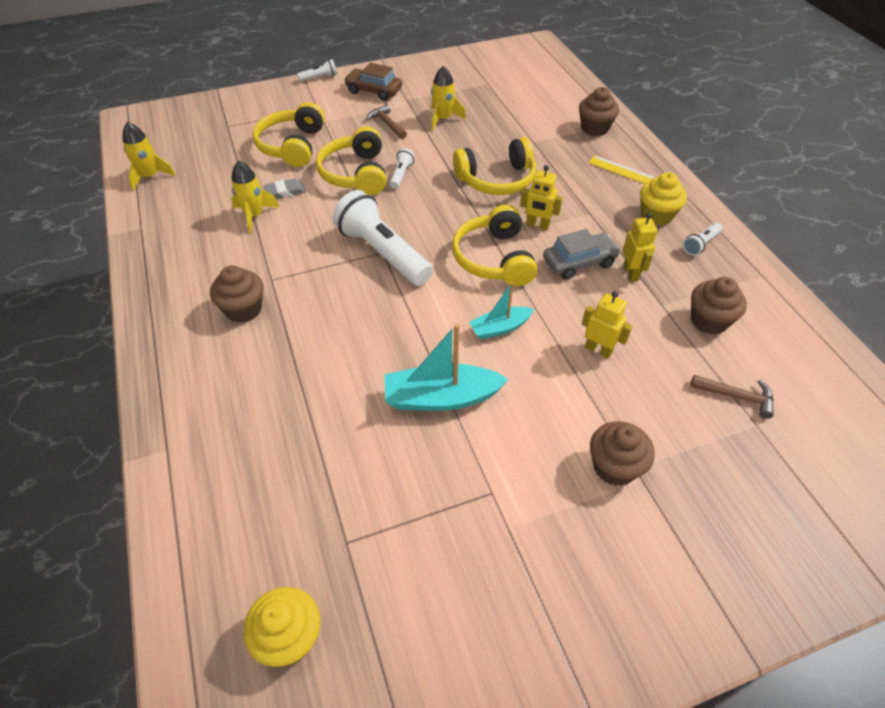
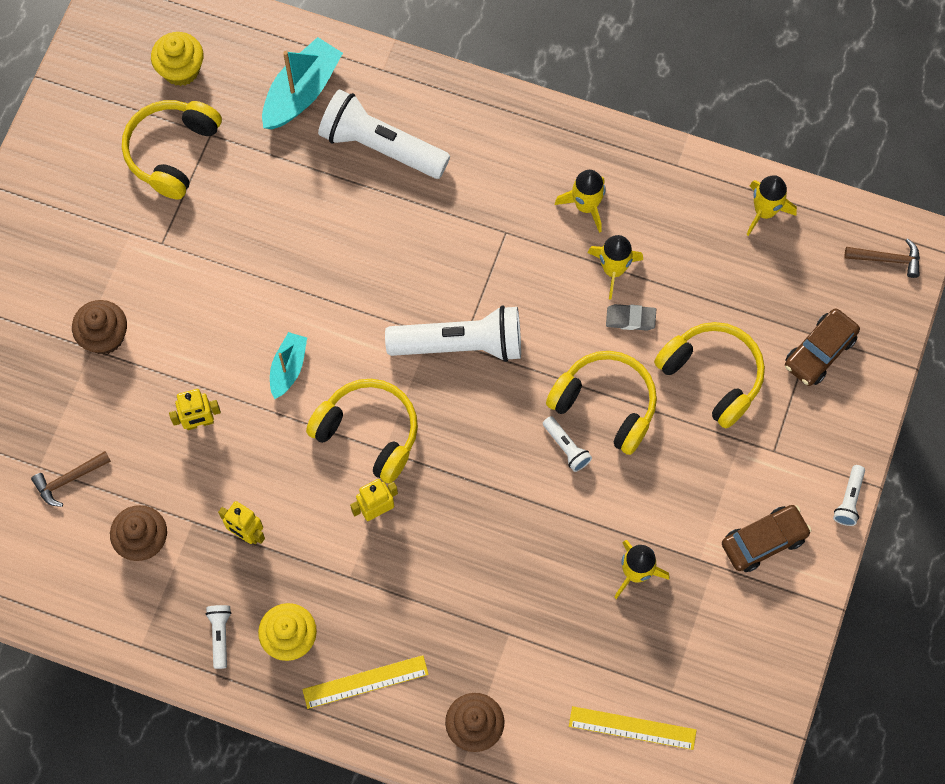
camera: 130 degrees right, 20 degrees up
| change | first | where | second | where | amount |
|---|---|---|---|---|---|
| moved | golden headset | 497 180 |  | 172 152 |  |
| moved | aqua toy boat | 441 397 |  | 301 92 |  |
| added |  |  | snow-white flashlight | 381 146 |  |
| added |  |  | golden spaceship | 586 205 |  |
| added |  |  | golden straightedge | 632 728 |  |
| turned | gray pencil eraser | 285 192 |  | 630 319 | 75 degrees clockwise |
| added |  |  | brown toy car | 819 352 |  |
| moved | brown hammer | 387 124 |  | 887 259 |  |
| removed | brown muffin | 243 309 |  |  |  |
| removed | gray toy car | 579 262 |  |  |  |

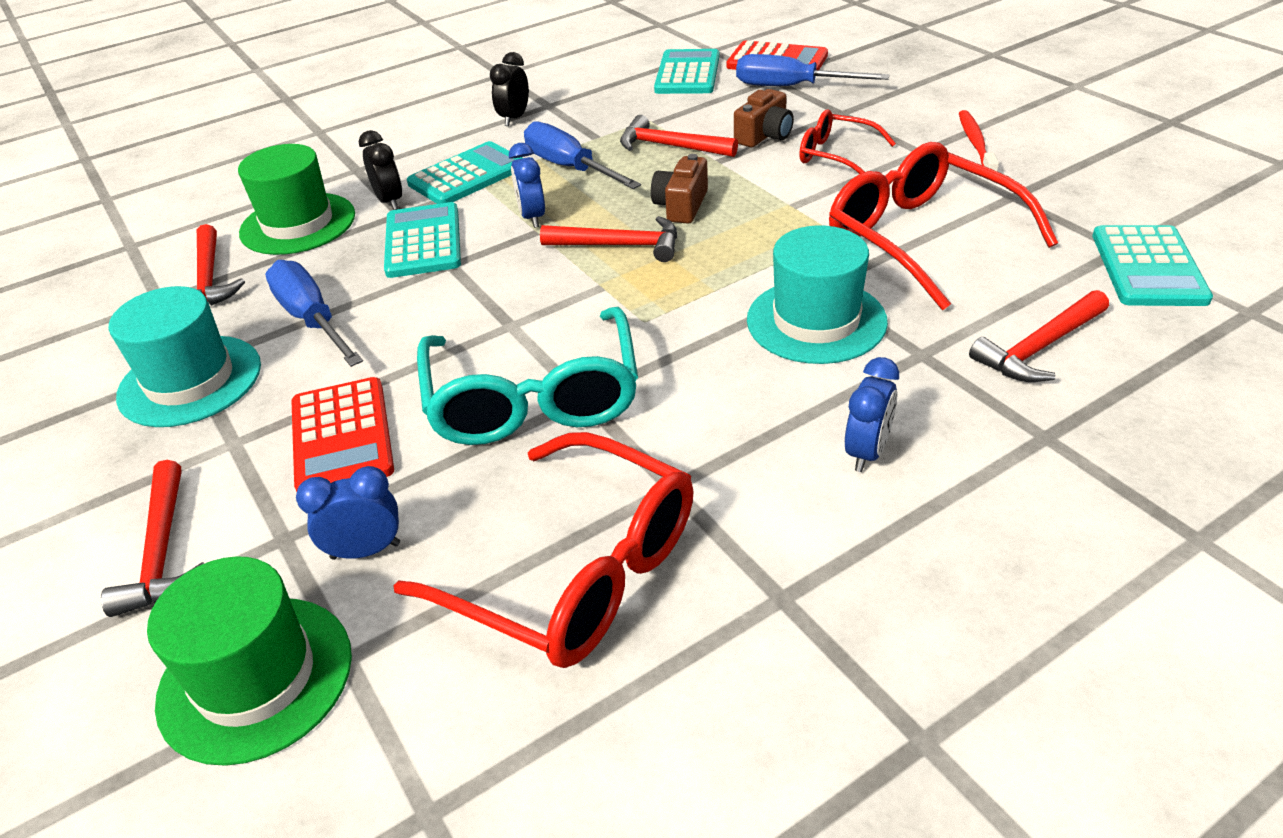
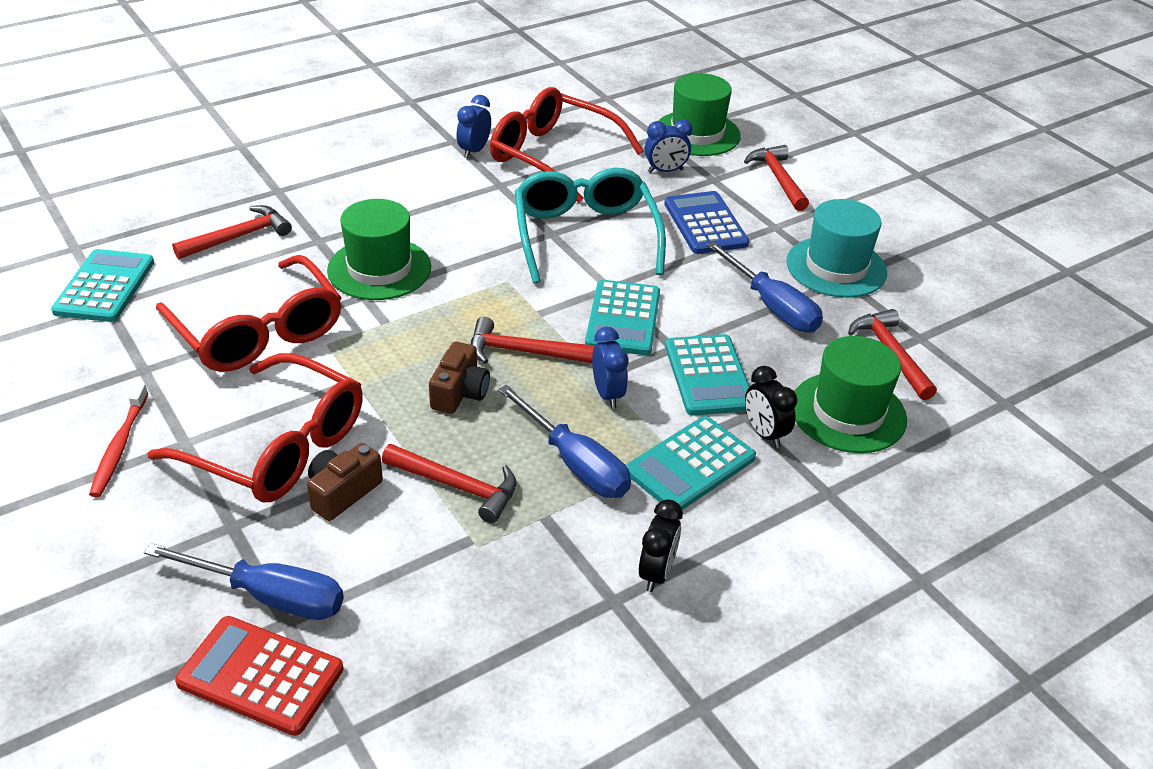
camera: 175 degrees right, 0 degrees up
| change | first | where | second | where | amount |
|---|---|---|---|---|---|
| resized | crimson glasses | 836 155 |  | 277 447 | x1.81 |
| recoloured | aqua tall hat | 816 321 | green tall hat | 379 269 |  |
| moved | blue bedside clock | 867 452 |  | 474 151 |  |
| moved | aqua calculator | 687 73 |  | 623 319 |  |
| recoloured | crimson calculator | 342 437 | blue calculator | 705 224 |  |

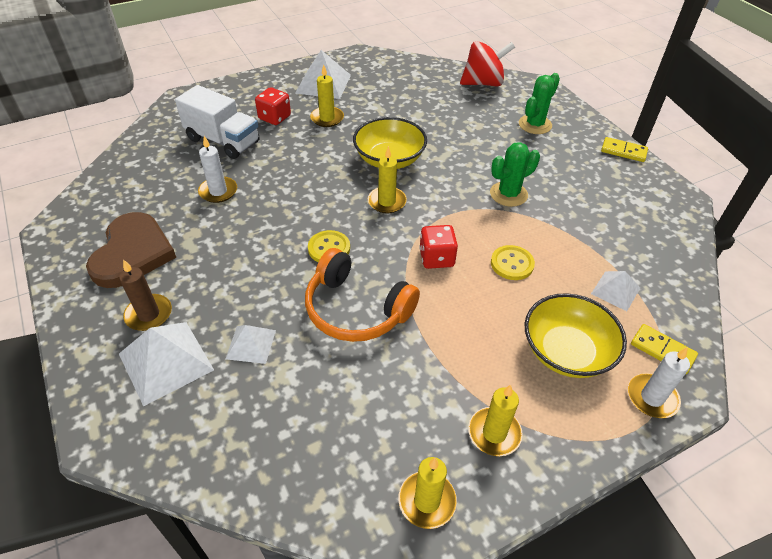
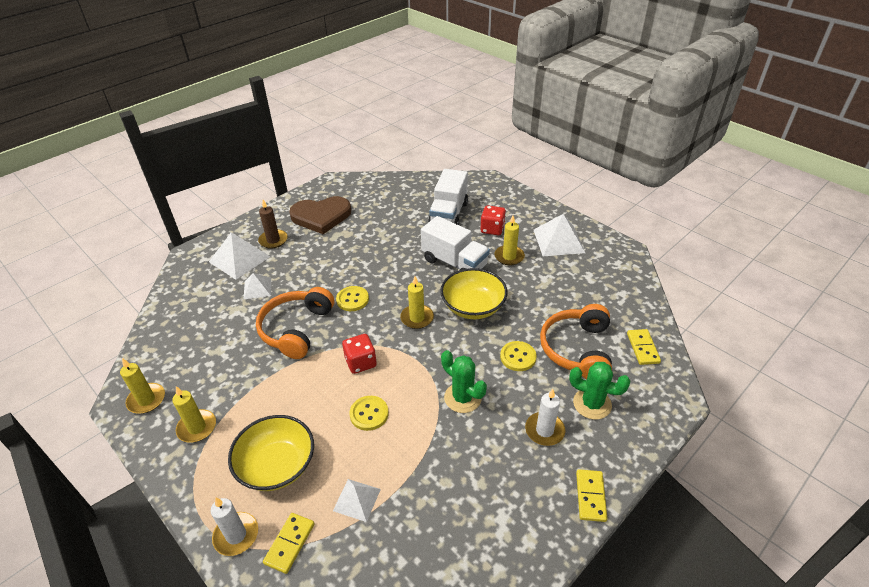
camera: 75 degrees right, 5 degrees down
| change | first | where | second | where | amount |
|---|---|---|---|---|---|
| added |  |  | snow-white lorry | 454 263 |  |
| added |  |  | golden shirt button | 518 357 |  |
| moved | snow-white wax candle | 218 191 |  | 544 430 |  |
| added |  |  | orange headset | 577 349 |  |
| replaced | crimson spinning top | 483 83 | golden domino | 643 348 |  |

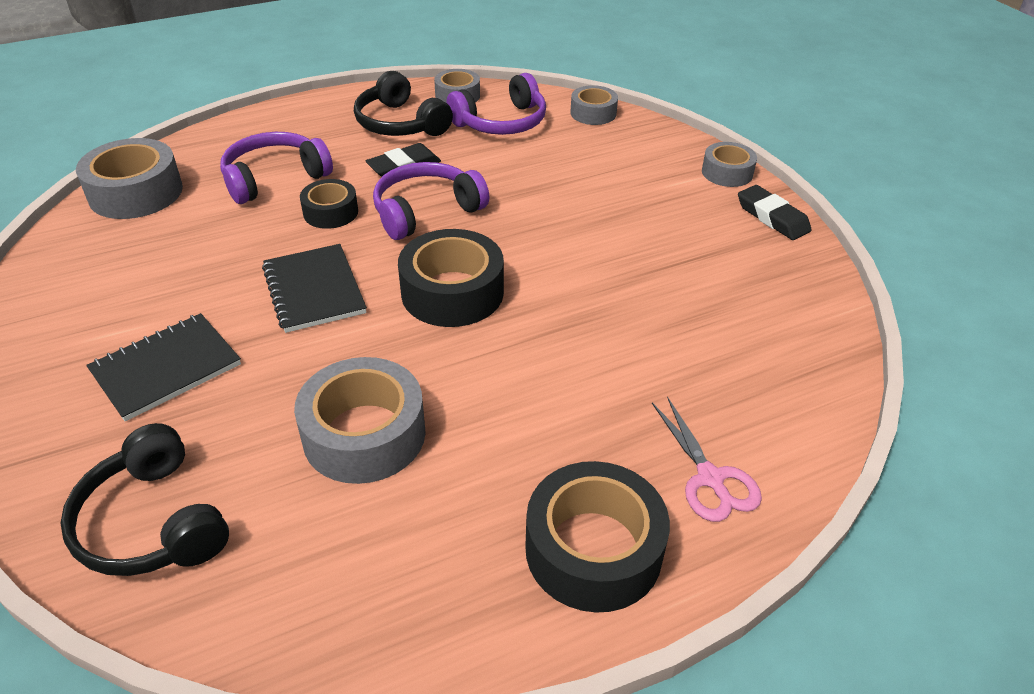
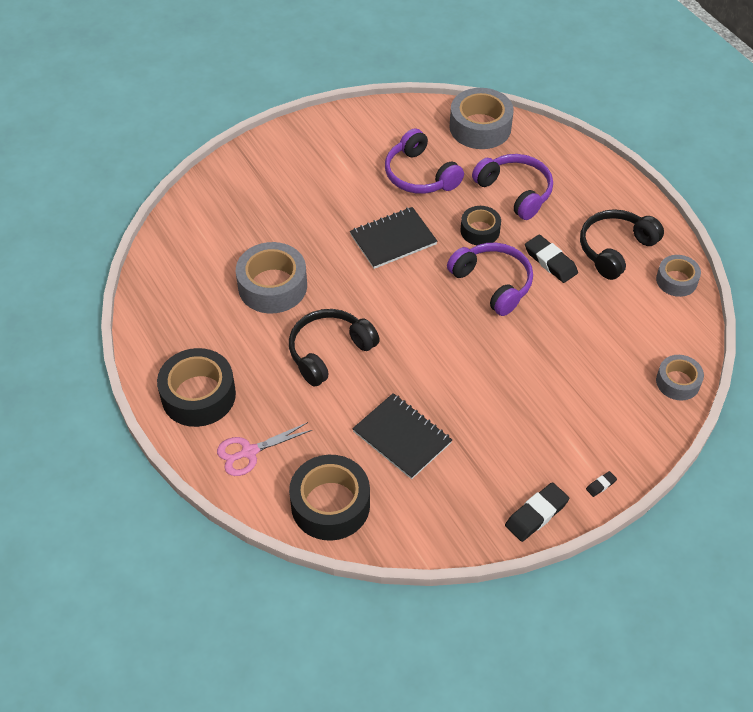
camera: 85 degrees right, 10 degrees up
| change | first | where | second | where | amount |
|---|---|---|---|---|---|
| moved | jet-black headset | 153 522 |  | 329 352 |  |
| moved | jet-black roll of tape | 452 292 |  | 330 504 |  |
| moved | jet-black exercise book | 166 368 |  | 402 437 |  |
| moved | purple headset | 501 122 |  | 420 175 |  |
| replaced | gray roll of tape | 727 172 | jet-black pencil eraser | 601 485 |  |

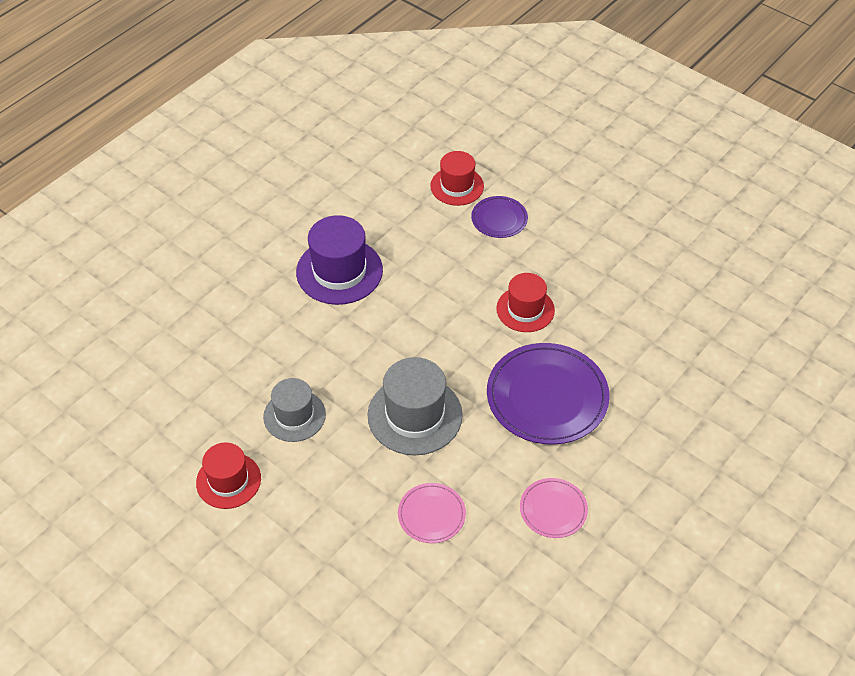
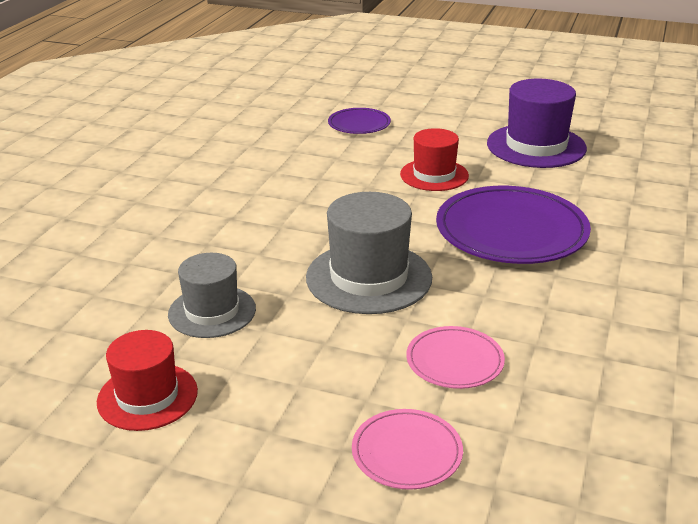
camera: 20 degrees left, 20 degrees down
| change | first | where | second | where | amount |
|---|---|---|---|---|---|
| moved | pink dinner plate | 553 509 |  | 407 452 |  |
| moved | purple tall hat | 339 271 |  | 536 146 |  |
| removed | crimson tall hat | 457 186 |  |  |  |

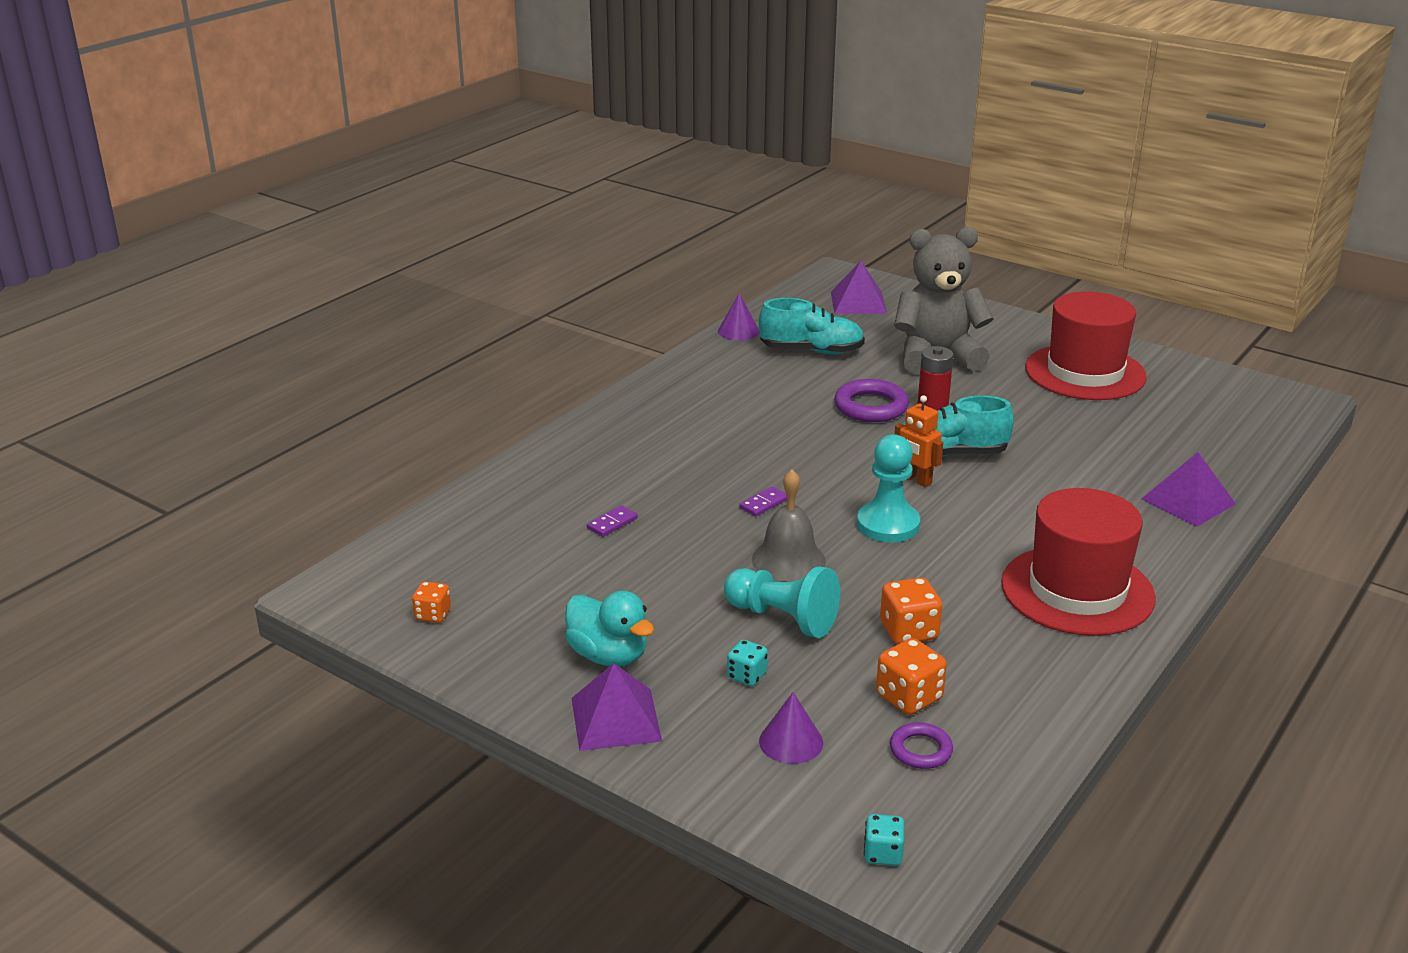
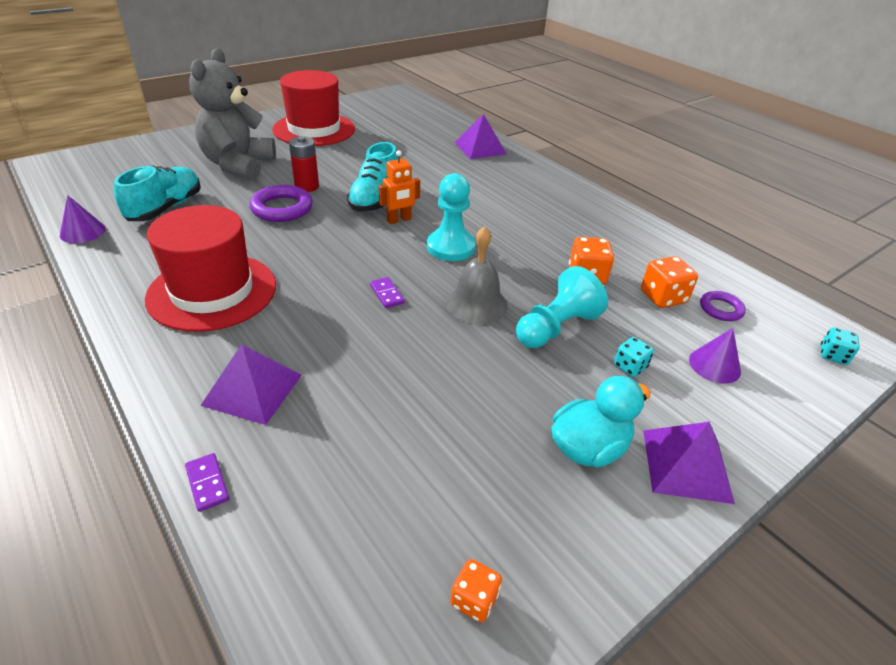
camera: 75 degrees left, 10 degrees up
| change | first | where | second | where | amount |
|---|---|---|---|---|---|
| moved | crimson tall hat | 1077 590 |  | 212 291 |  |
| moved | purple domino | 612 523 |  | 207 483 |  |
| moved | purple solid pyramid | 858 302 |  | 253 389 |  |

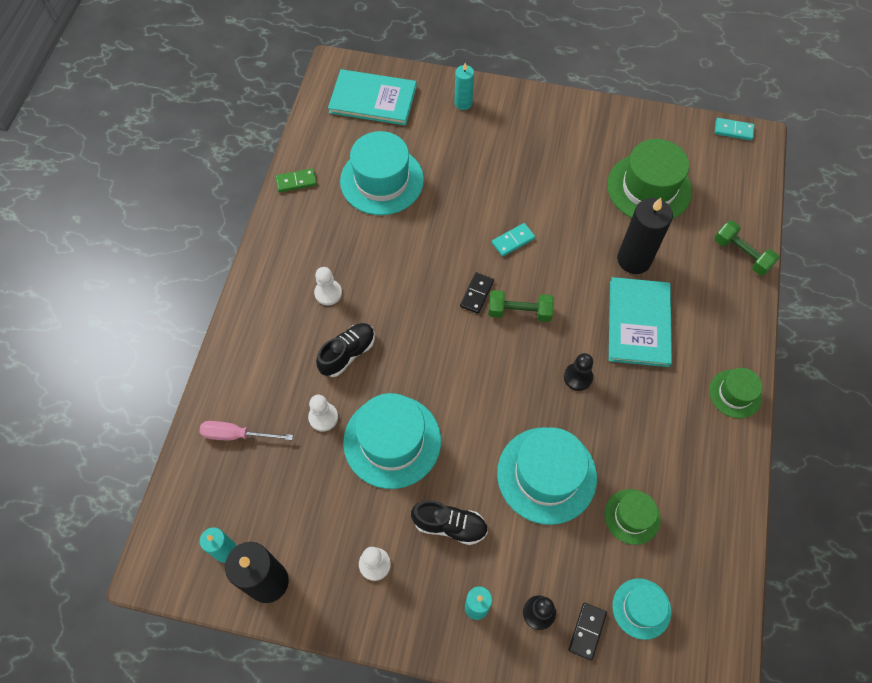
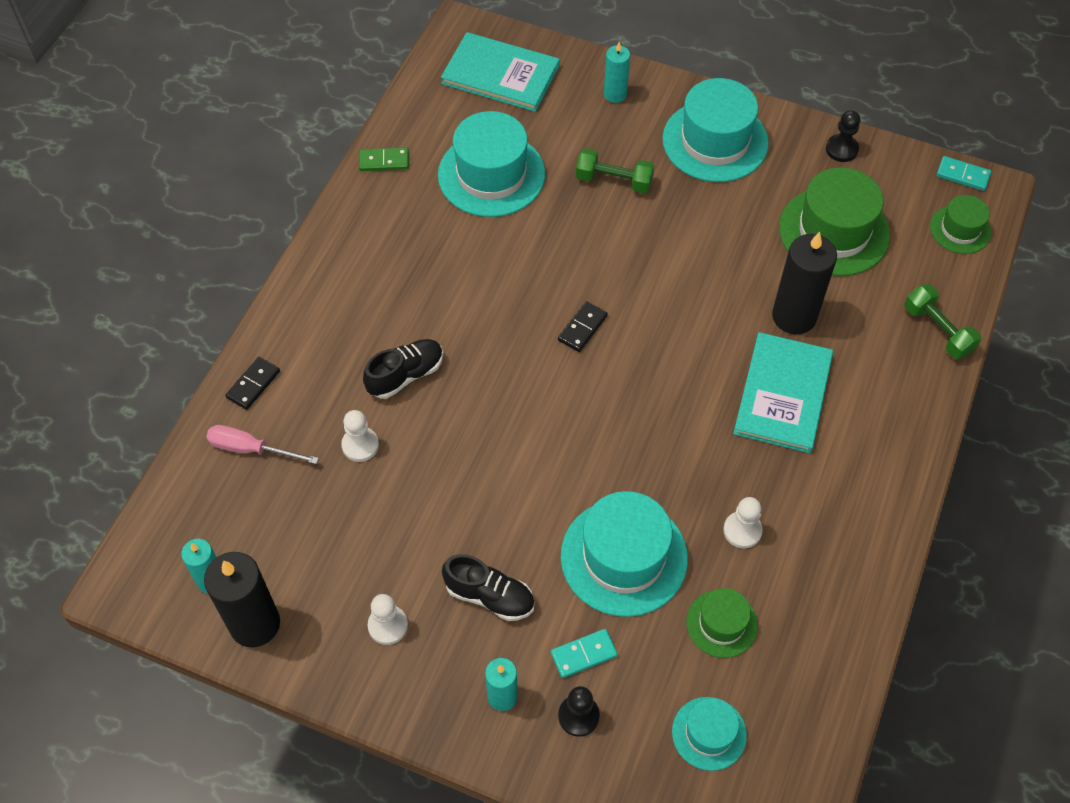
camera: 10 degrees right, 5 degrees down
| change | first | where | second | where | amount |
|---|---|---|---|---|---|
| moved | jet-black domino | 587 631 |  | 253 384 |  |
| moved | aqua domino | 513 241 |  | 583 654 |  |
| moved | green free weight | 519 312 |  | 614 181 |  |
| moved | aqua tall hat | 392 441 |  | 715 141 |  |
| moved | snow-white chess pawn | 328 293 |  | 742 530 |  |
| moved | jet-black chess pawn | 578 377 |  | 841 149 |  |
| moved | green tall hat | 735 393 |  | 960 229 |  |

